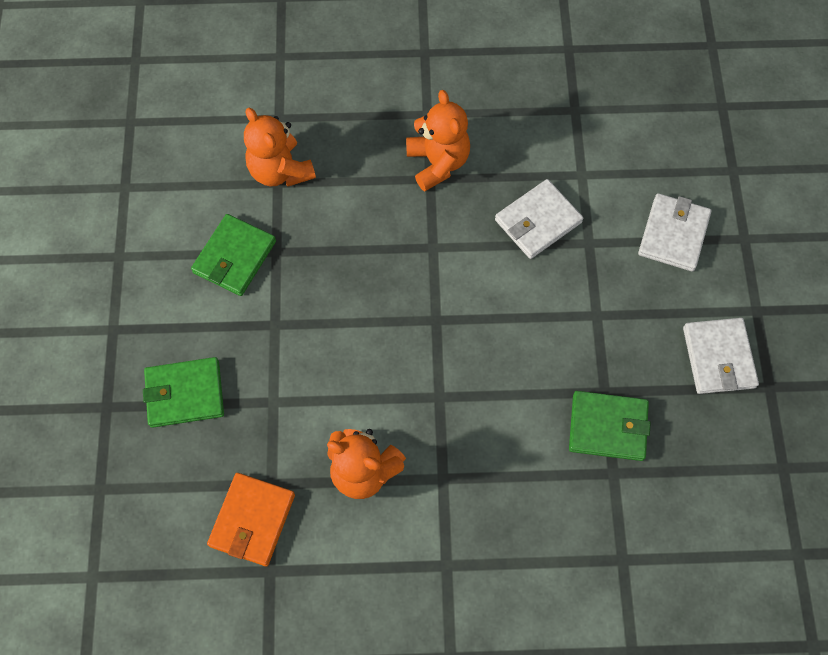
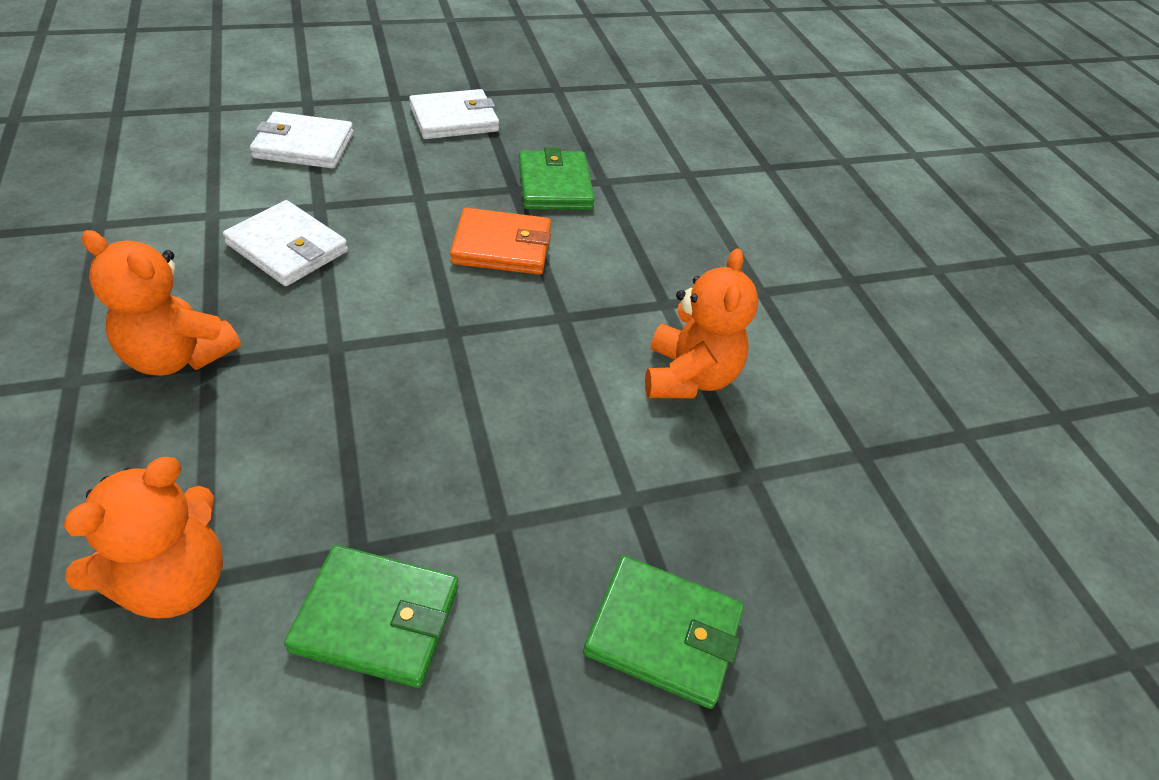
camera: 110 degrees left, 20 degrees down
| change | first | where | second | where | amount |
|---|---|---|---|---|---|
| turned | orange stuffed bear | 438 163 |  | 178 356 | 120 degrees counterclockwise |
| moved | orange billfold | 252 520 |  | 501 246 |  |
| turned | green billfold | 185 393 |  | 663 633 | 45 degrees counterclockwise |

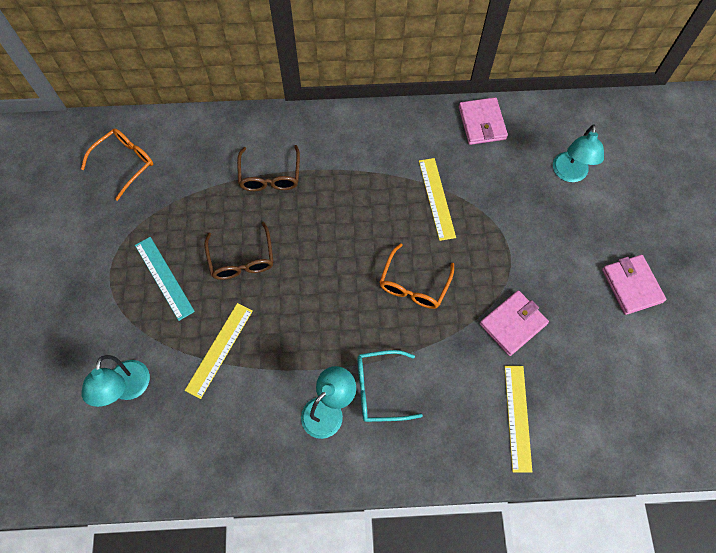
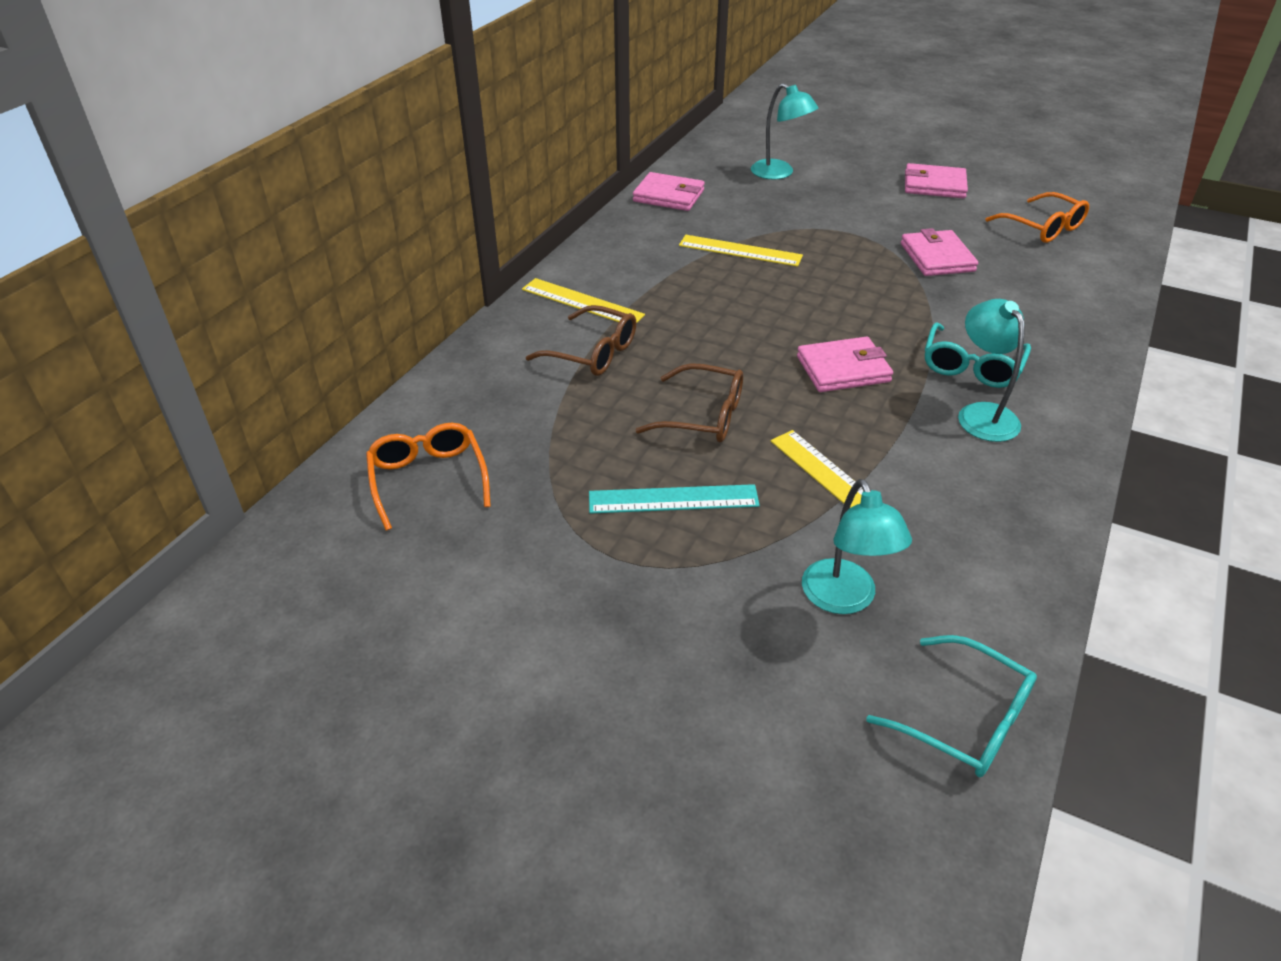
camera: 60 degrees left, 25 degrees down
| change | first | where | second | where | amount |
|---|---|---|---|---|---|
| moved | golden straightedge | 518 417 |  | 582 302 |  |
| added |  |  | pink billfold | 843 369 |  |
| turned | aqua desk lamp | 128 389 |  | 844 599 | 45 degrees clockwise |
| added |  |  | aqua glasses | 964 719 |  |
| moved | orange glasses | 414 284 |  | 1042 227 |  |

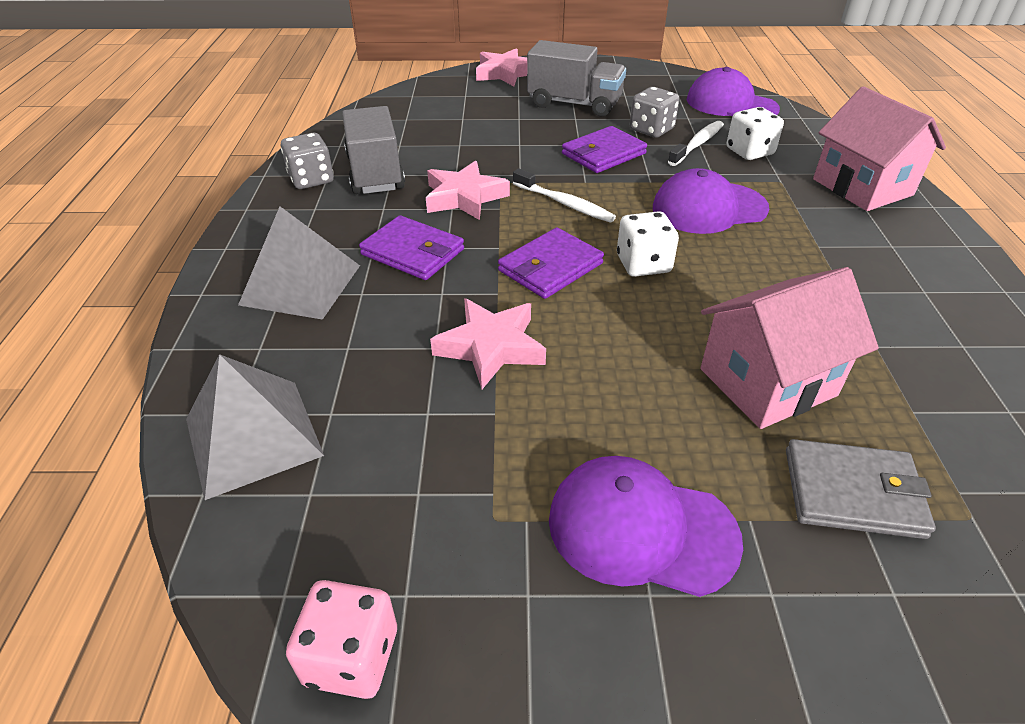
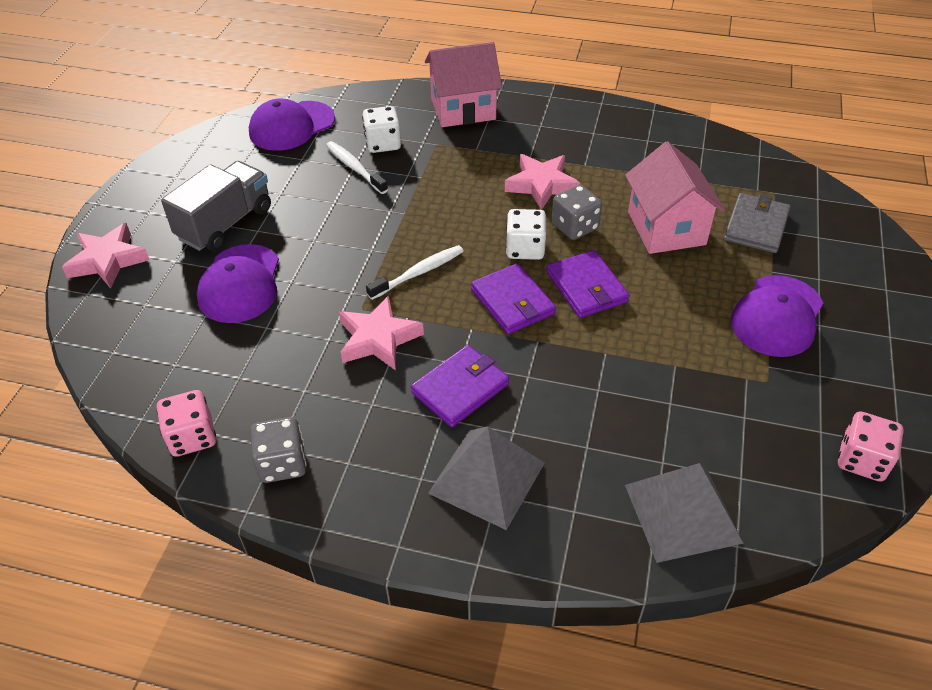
camera: 75 degrees left, 5 degrees up
| change | first | where | second | where | amount |
|---|---|---|---|---|---|
| added |  |  | pink die | 192 437 |  |
| moved | purple cap | 709 208 |  | 240 284 |  |
| moved | pink five-pointed star | 491 347 |  | 541 185 |  |
| moved | purple billfold | 603 154 |  | 587 287 |  |
| moved | gray die | 651 130 |  | 575 227 |  |
| removed | gray lorry | 375 173 |  |  |  |

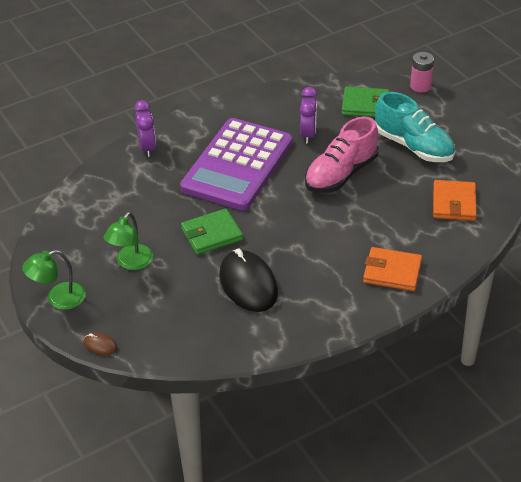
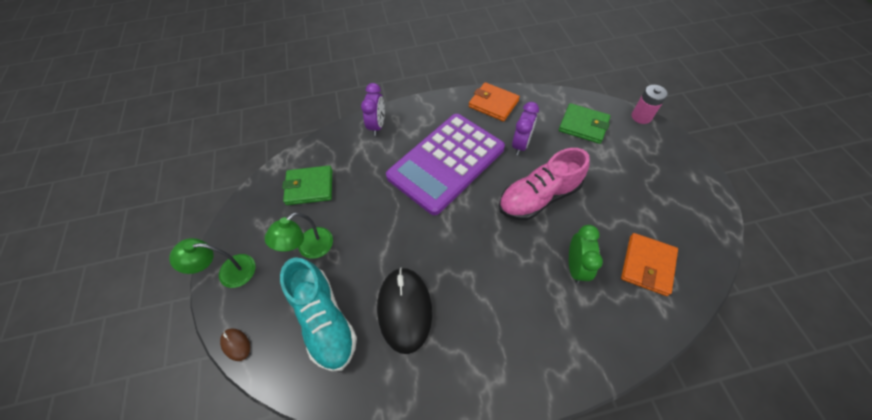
camera: 20 degrees right, 15 degrees up
| change | first | where | second | where | amount |
|---|---|---|---|---|---|
| moved | aqua shoe | 413 146 |  | 325 320 |  |
| moved | green billfold | 212 234 |  | 309 187 |  |
| moved | orange billfold | 392 272 |  | 493 104 |  |
| added |  |  | green bedside clock | 575 266 |  |

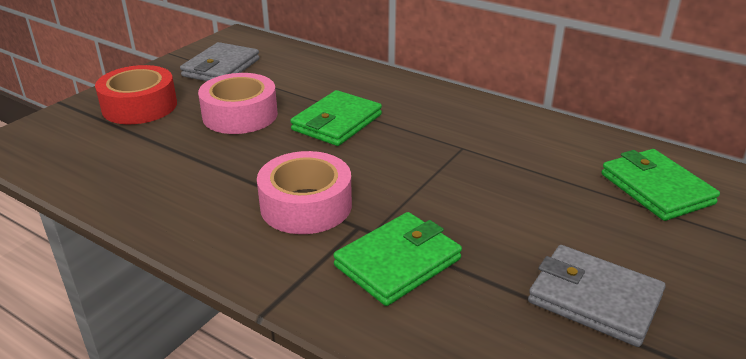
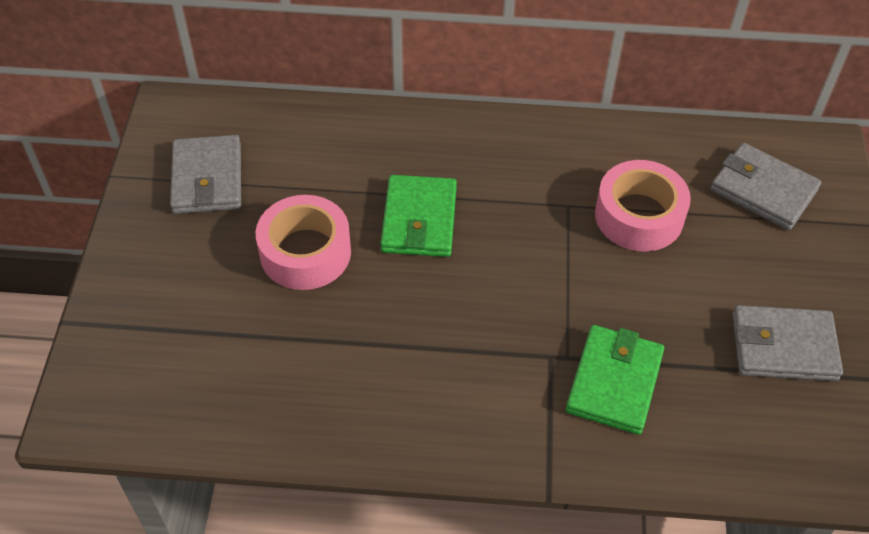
camera: 30 degrees left, 20 degrees up
| change | first | where | second | where | amount |
|---|---|---|---|---|---|
| moved | pink roll of tape | 306 205 |  | 639 216 |  |
| recoloured | green billfold | 656 189 | gray billfold | 763 190 |  |
| removed | crimson roll of tape | 139 106 |  |  |  |

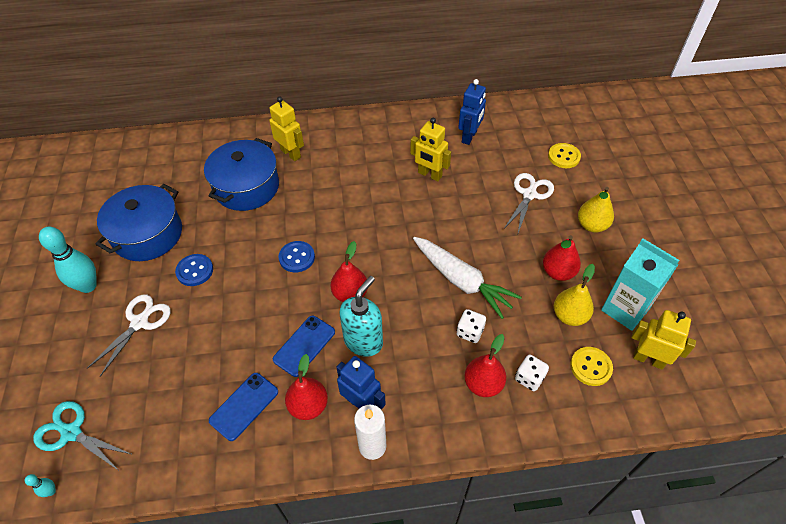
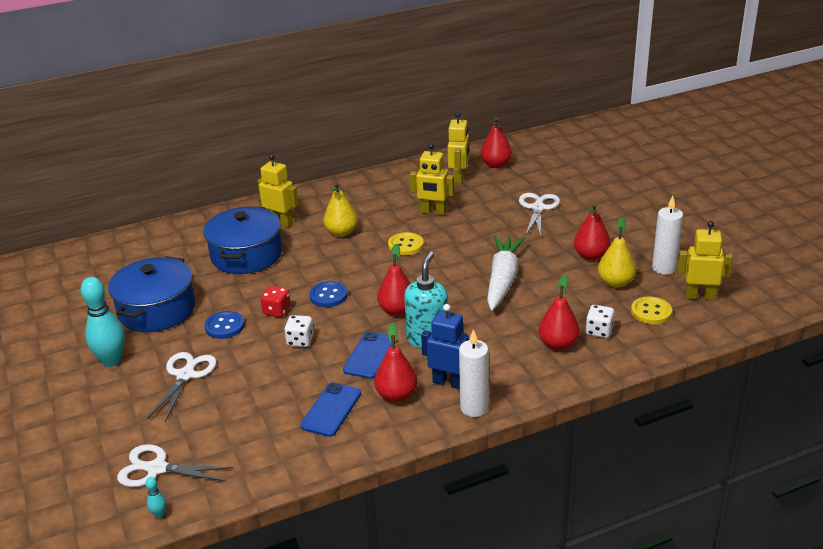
camera: 15 degrees left, 20 degrees down
| change | first | where | second | where | amount |
|---|---|---|---|---|---|
| recoloured | aqua pair of scissors | 71 433 | snow-white pair of scissors | 157 469 |  |
| added |  |  | crimson die | 277 311 |  |
| moved | snow-white die | 470 332 |  | 300 341 |  |
| moved | golden toy pear | 591 225 |  | 341 232 |  |
| moved | golden shirt button | 564 156 |  | 405 245 |  |
| recoloured | blue toy robot | 469 137 | golden toy robot | 459 178 |  |
| added |  |  | crimson toy pear | 496 165 |  |
| turned | snow-white toy carrot | 461 281 |  | 502 279 | 105 degrees counterclockwise |
| replaced | aqua carton | 625 309 | snow-white wax candle | 664 268 |  |

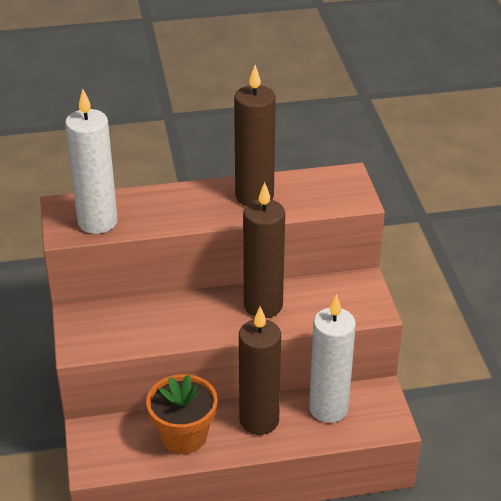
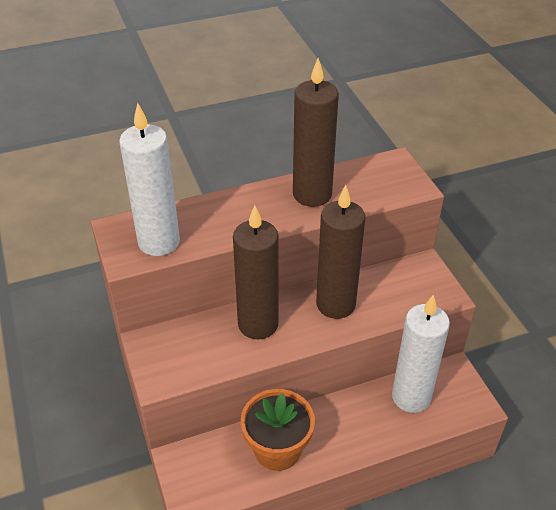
camera: 10 degrees left, 5 degrees up
| change | first | where | second | where | amount |
|---|---|---|---|---|---|
| moved | brown wax candle | 259 420 |  | 258 324 |  |

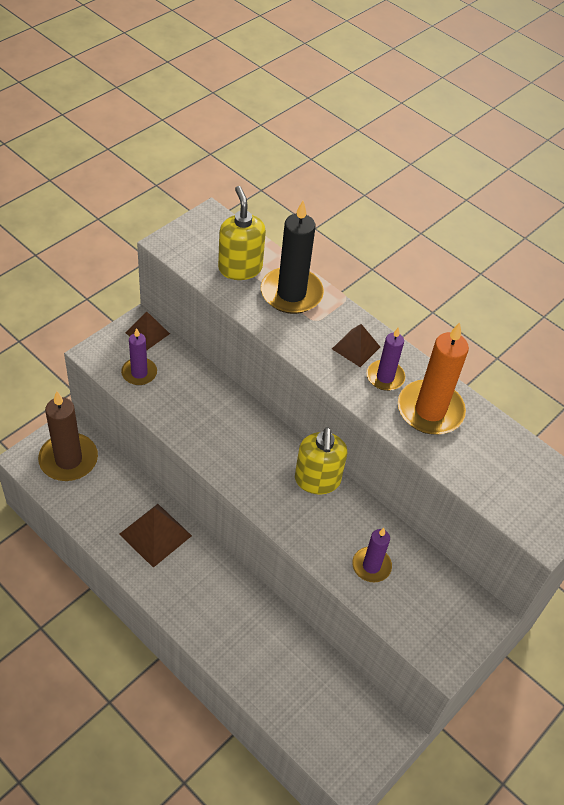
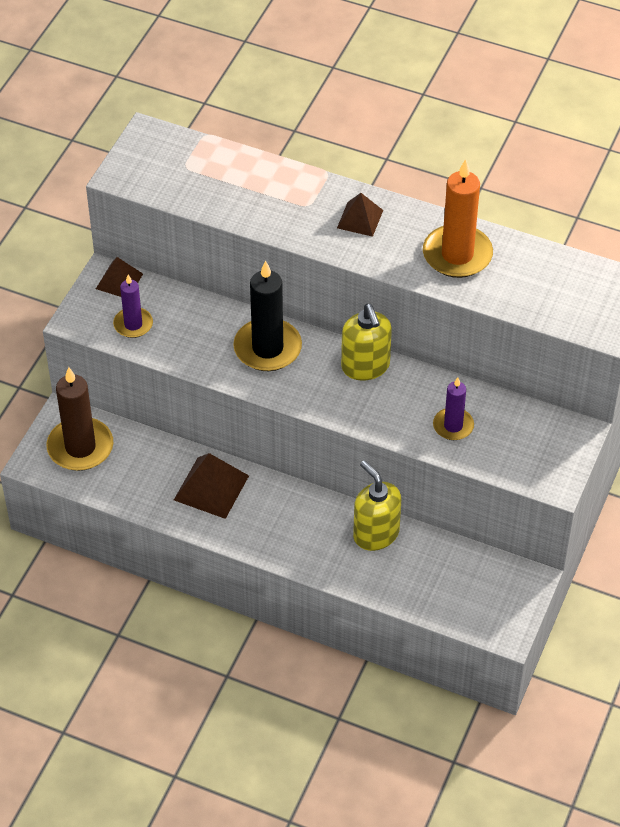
camera: 15 degrees left, 0 degrees up
| change | first | where | second | where | amount |
|---|---|---|---|---|---|
| moved | jet-black wax candle | 291 293 |  | 267 348 |  |
| moved | golden pump bottle | 240 268 |  | 376 533 |  |
| removed | purple wax candle | 385 377 |  |  |  |

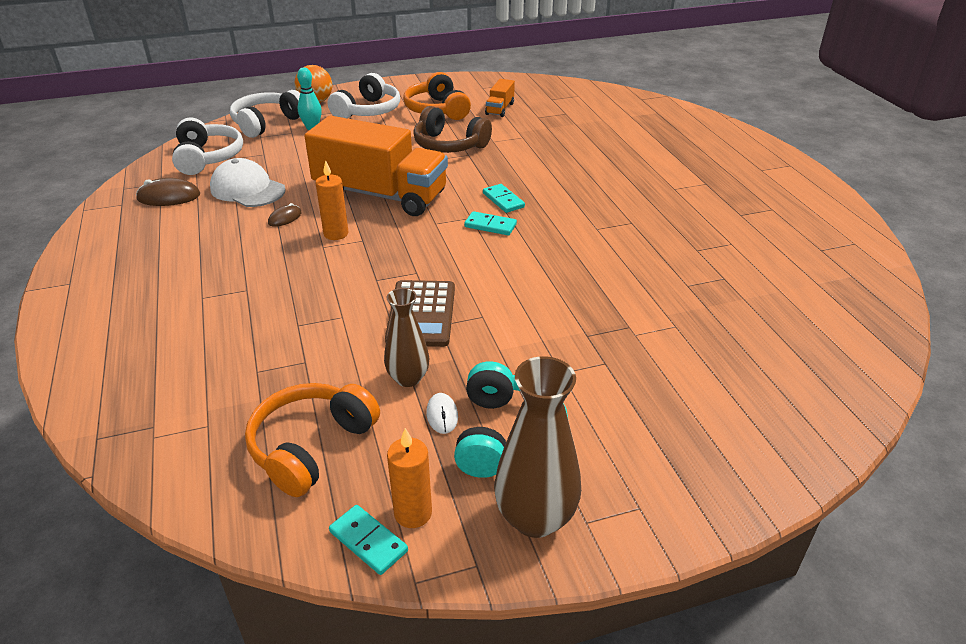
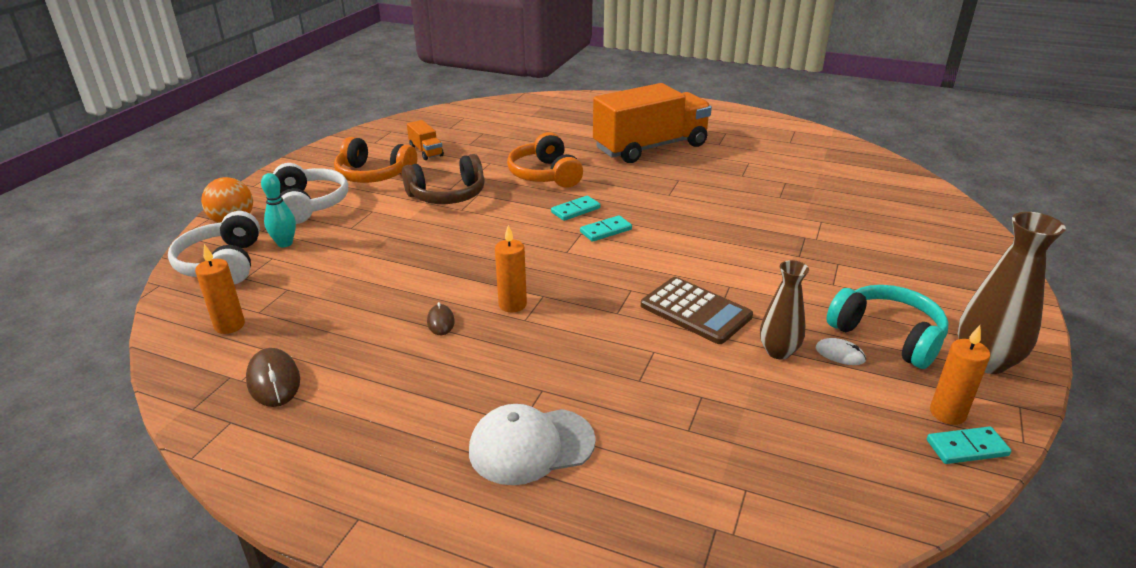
camera: 50 degrees left, 5 degrees down
| change | first | where | second | where | amount |
|---|---|---|---|---|---|
| replaced | snow-white headset | 208 158 | orange wax candle | 229 325 |  |
| turned | brown PC mouse | 169 197 |  | 274 380 | 60 degrees counterclockwise |
| moved | snow-white cap | 247 189 |  | 531 446 |  |
| moved | orange headset | 311 446 |  | 545 175 |  |
| turned | aqua domino | 503 200 |  | 575 210 | 45 degrees counterclockwise |
| moved | orange lorry | 380 195 |  | 650 147 |  |

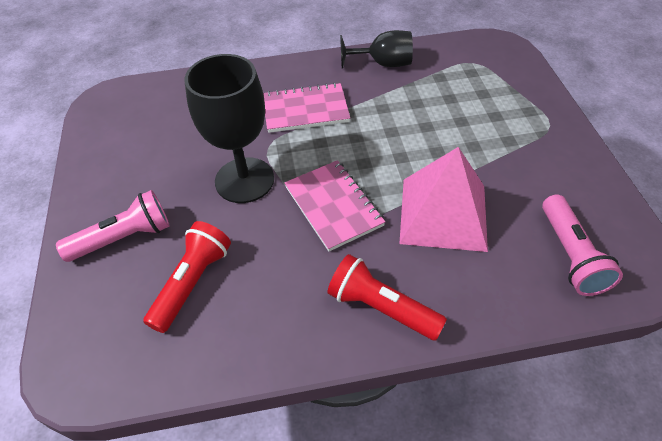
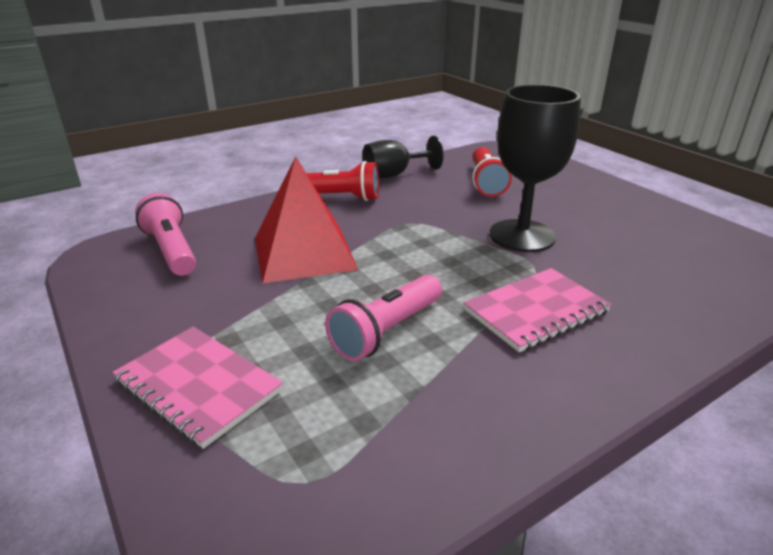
camera: 155 degrees right, 20 degrees down
| change | first | where | second | where | amount |
|---|---|---|---|---|---|
| moved | pink exercise book | 333 206 |  | 198 386 |  |
| recoloured | pink solid pyramid | 443 213 | crimson solid pyramid | 304 253 |  |
| moved | pink flashlight | 124 237 |  | 386 331 |  |
| moved | jet-black goblet | 383 63 |  | 394 175 |  |

